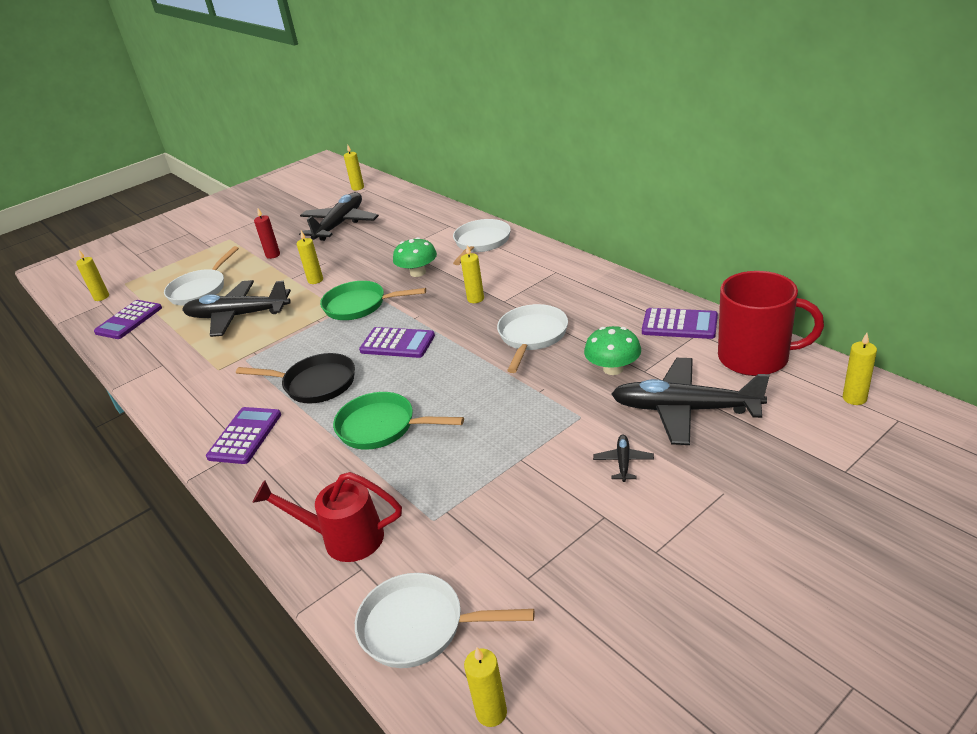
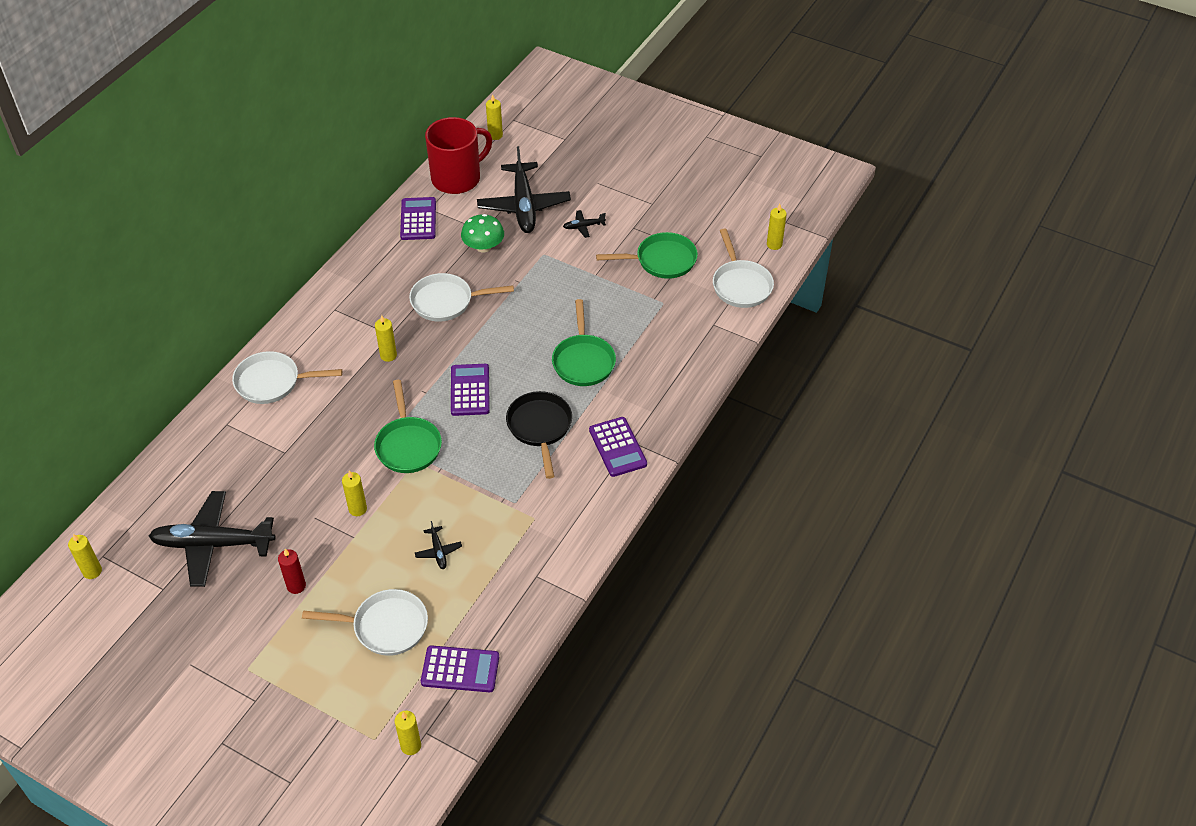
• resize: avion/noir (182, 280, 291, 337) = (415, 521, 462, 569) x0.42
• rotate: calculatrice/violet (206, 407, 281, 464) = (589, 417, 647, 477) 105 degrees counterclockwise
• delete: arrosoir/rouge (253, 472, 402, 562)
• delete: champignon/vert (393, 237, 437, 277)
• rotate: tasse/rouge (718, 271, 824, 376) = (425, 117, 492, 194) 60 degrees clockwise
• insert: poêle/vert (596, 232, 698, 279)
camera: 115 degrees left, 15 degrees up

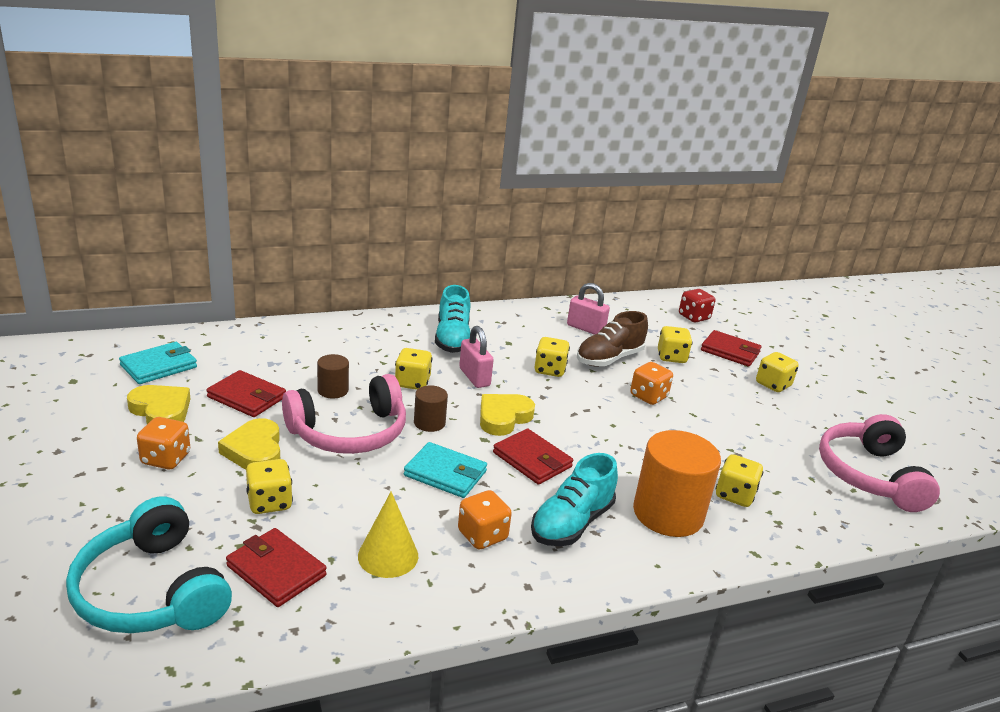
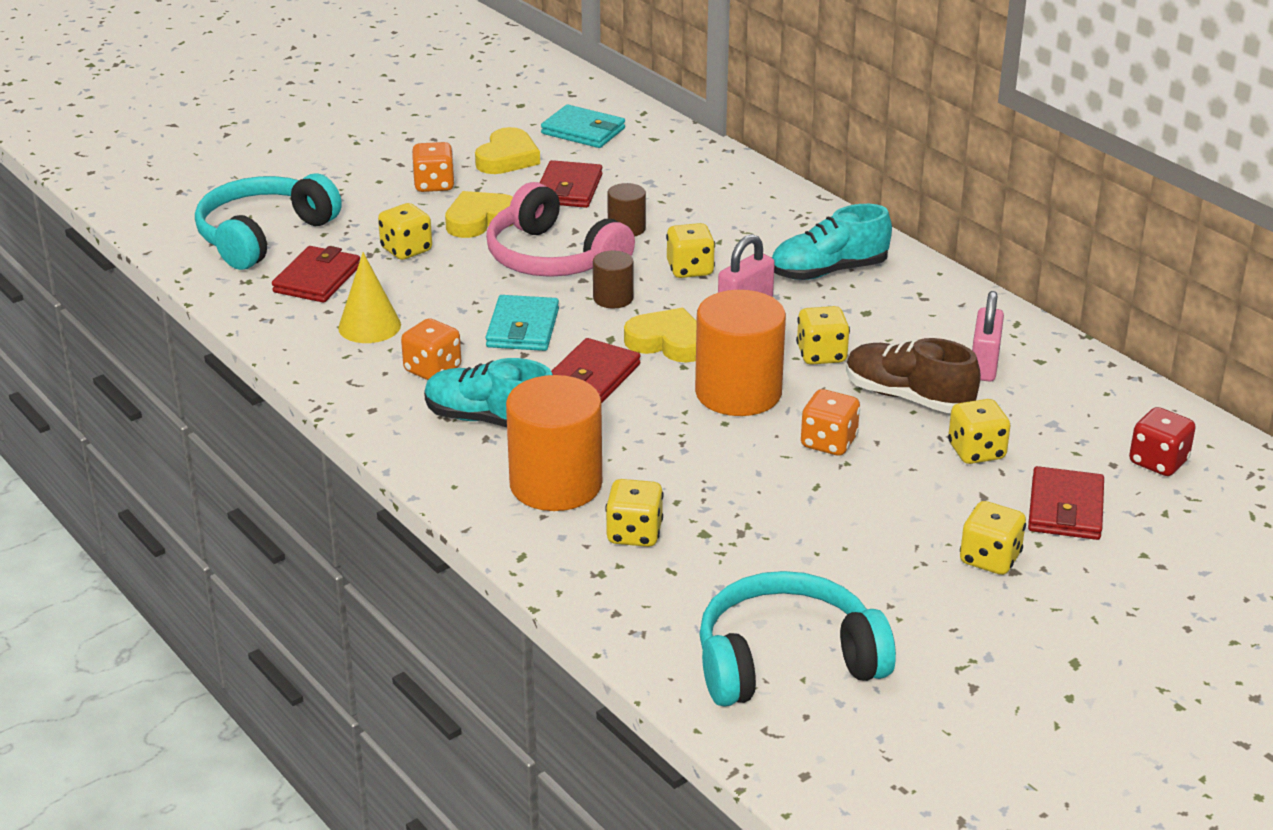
• recolor: casque audio/rose (819, 414, 940, 512) to casque audio/turquoise (699, 571, 896, 707)
• insert: cylindre/orange (695, 290, 786, 416)
camera: 75 degrees right, 5 degrees up

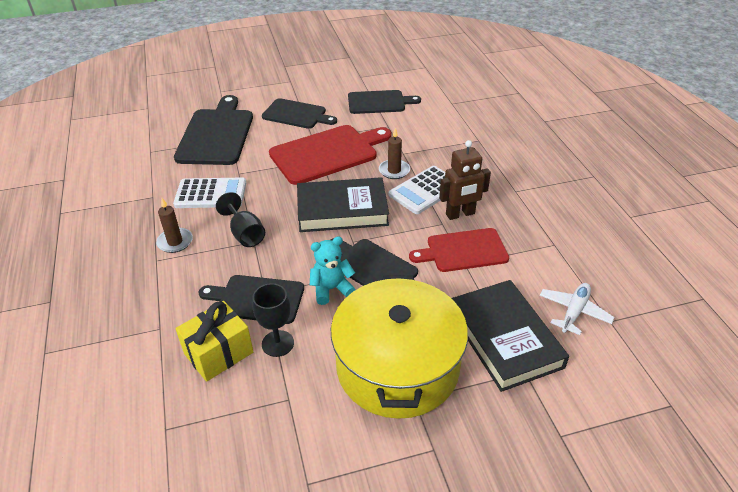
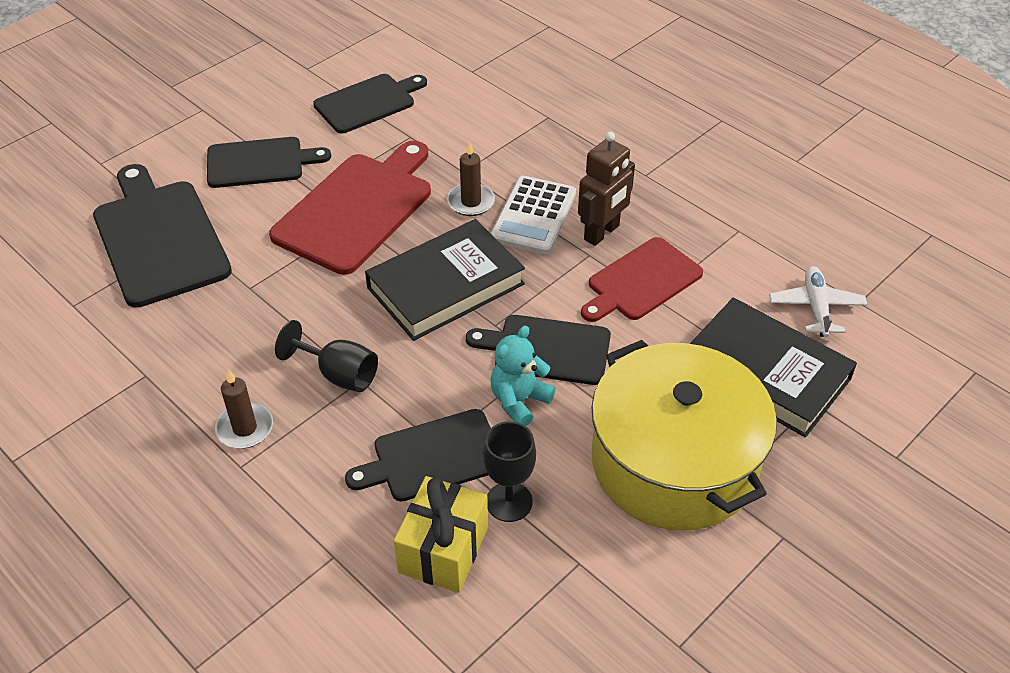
• delete: calculatrice/blanc (173, 178, 246, 208)
camera: 30 degrees left, 5 degrees up

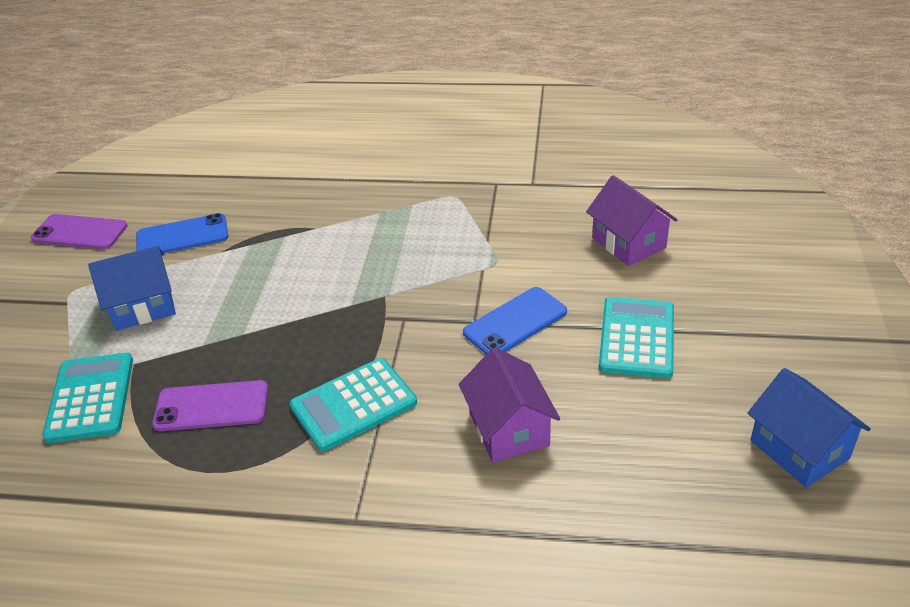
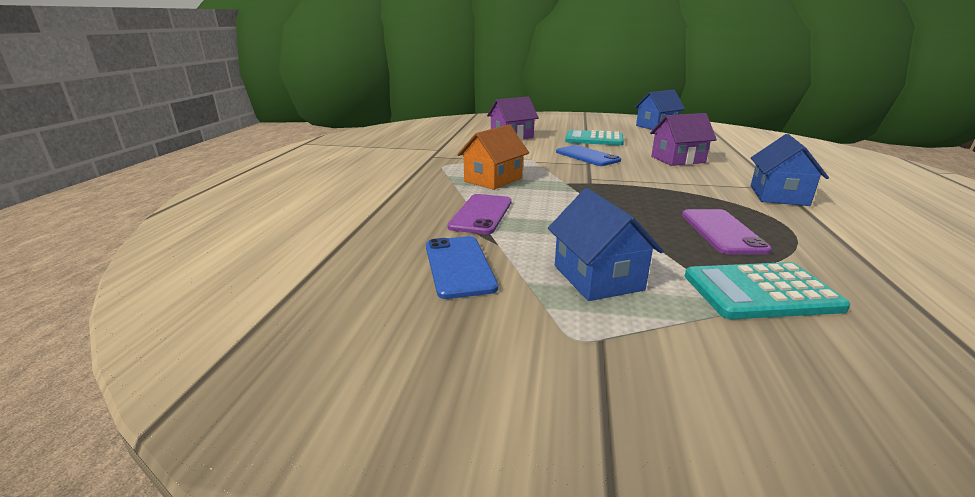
• move: téléphone/violet (31, 214, 127, 249) to (447, 194, 512, 234)
• delete: calculatrice/turquoise (290, 358, 417, 451)
• insert: maison/orange (457, 125, 529, 190)
• insert: maison/bleu (750, 134, 829, 206)
camera: 90 degrees left, 15 degrees down

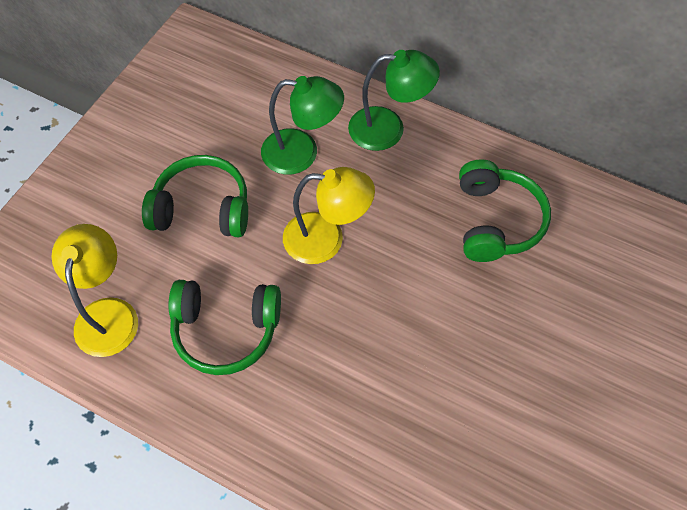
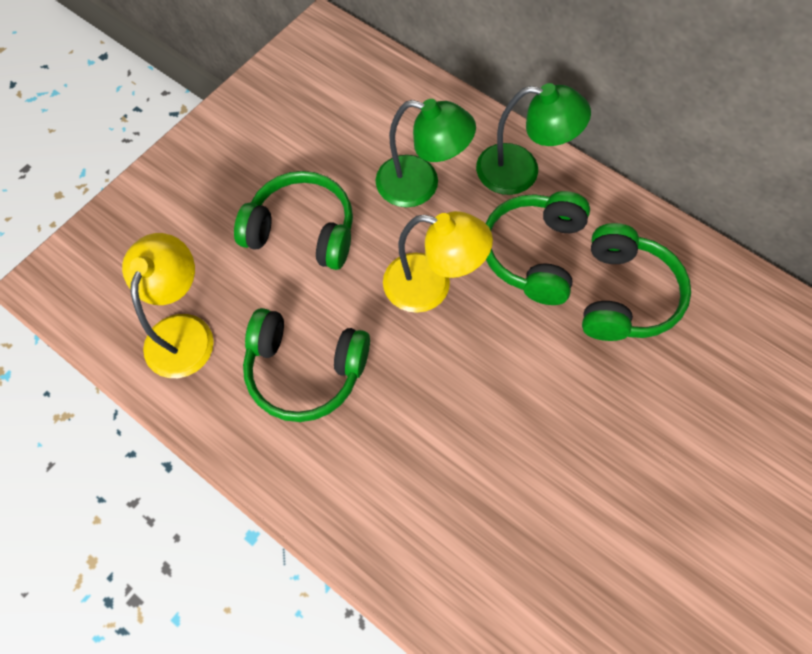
• insert: casque audio/vert (486, 191, 590, 305)
camera: 10 degrees right, 5 degrees up

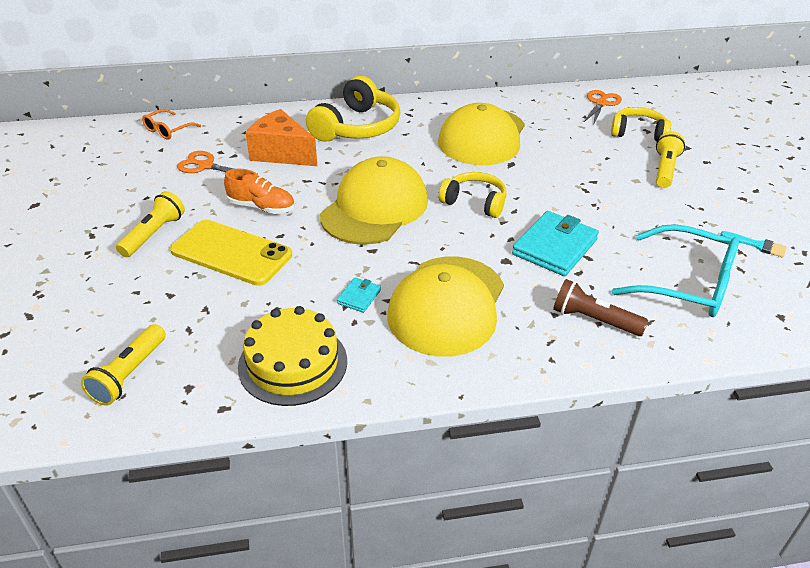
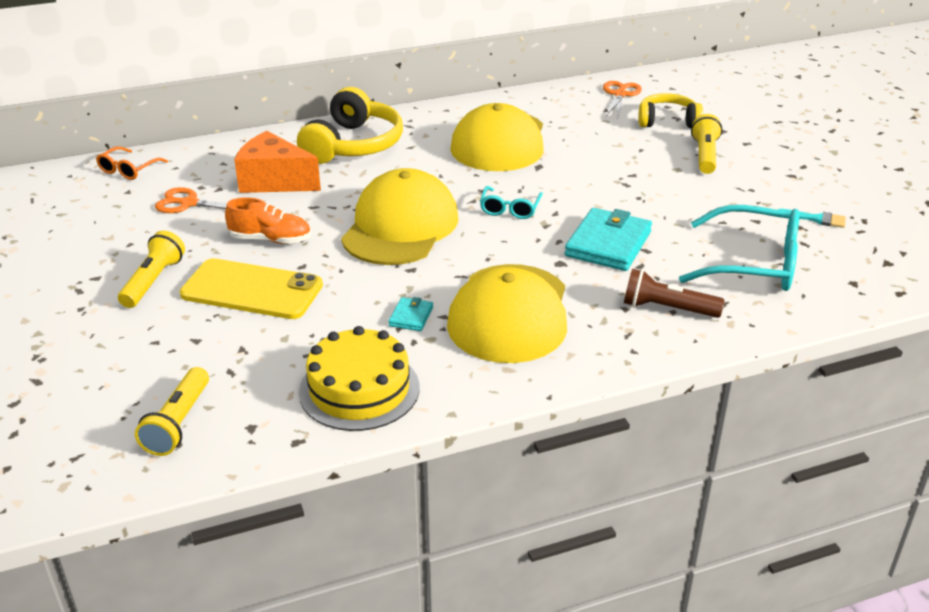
• replace: casque audio/jaune (439, 172, 507, 218) to lunettes/turquoise (480, 186, 543, 219)
camera: 10 degrees left, 5 degrees down

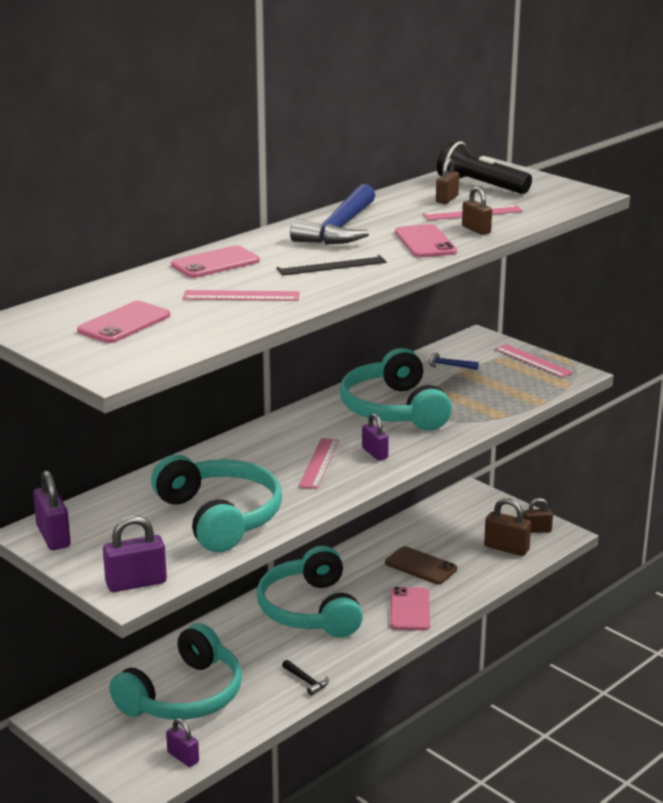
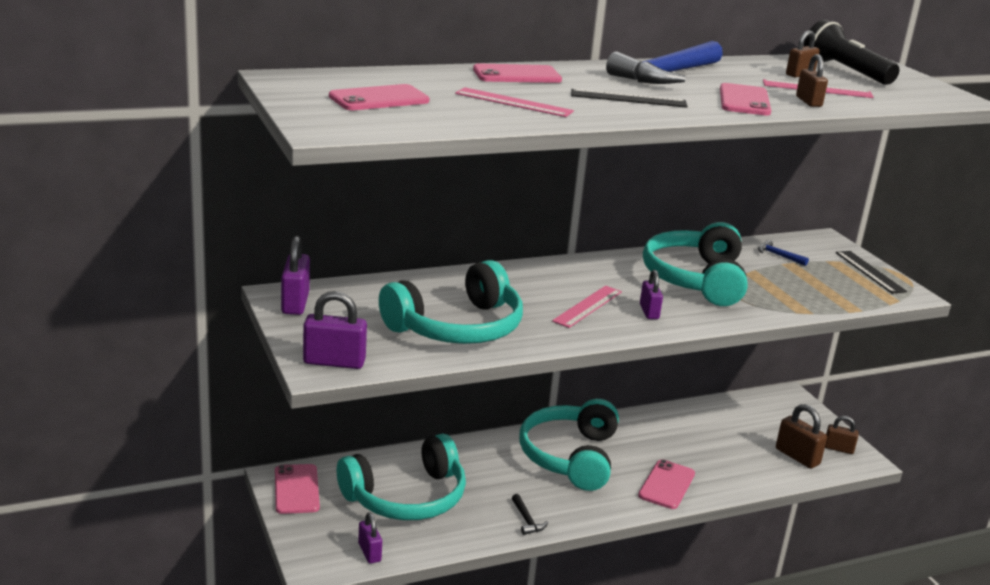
• rotate: casque audio/turquoise (151, 455, 282, 552) = (379, 260, 523, 344) 60 degrees clockwise
• delete: téléphone/marron (385, 546, 457, 584)
• recolor: règle/rose (495, 344, 573, 378) to règle/noir (836, 251, 907, 294)
• insert: téléphone/rose (275, 464, 320, 514)
camera: 20 degrees right, 0 degrees up

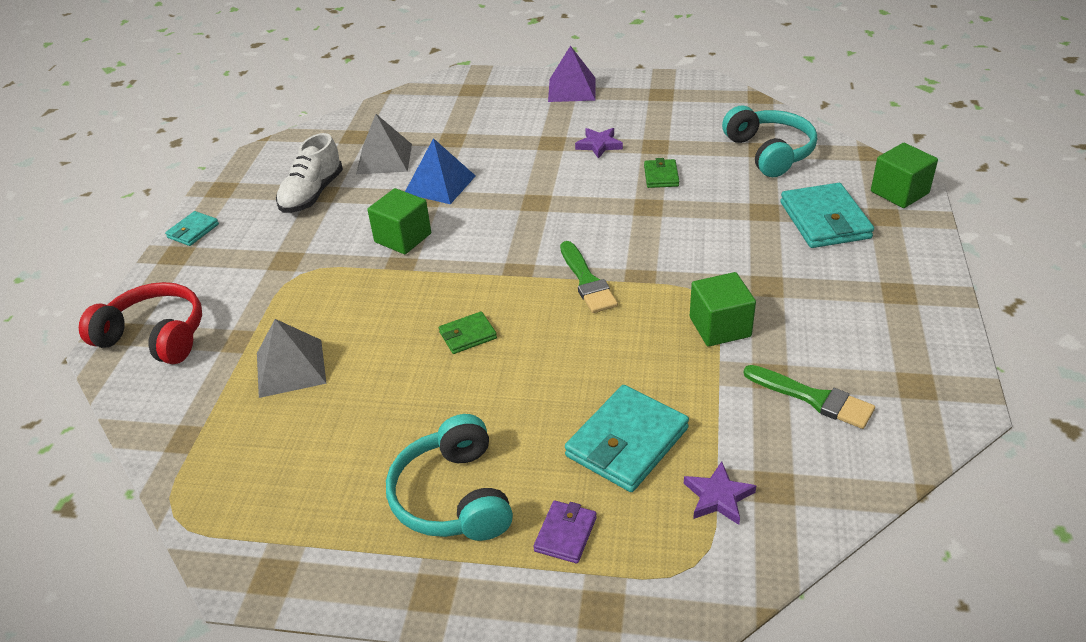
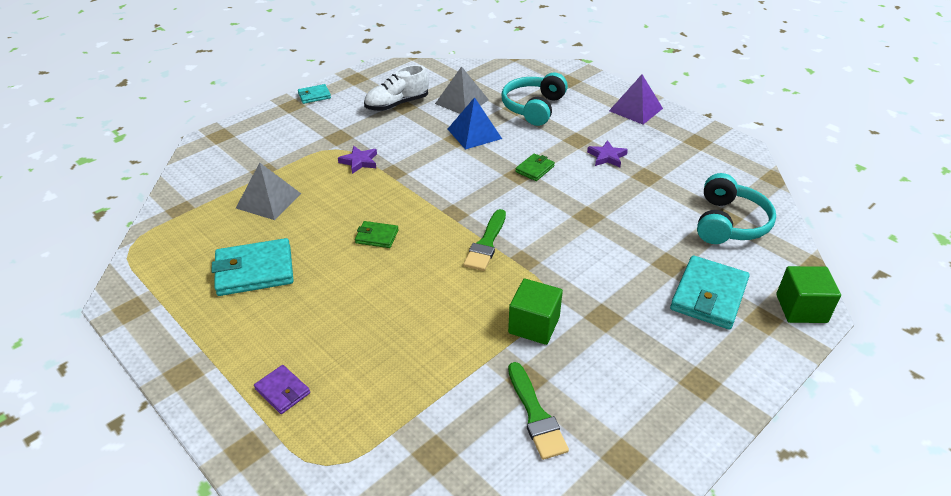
• delete: casque audio/rouge (79, 282, 202, 364)
• delete: cube/vert (367, 188, 431, 254)
• move: casque audio/turquoise (386, 414, 513, 541) to (502, 72, 568, 126)
• rotate: portefeuille/violet (533, 501, 597, 564) = (254, 365, 310, 414) 75 degrees clockwise
• move: portefeuille/turquoise (565, 385, 689, 492) to (212, 238, 294, 296)
• move: portefeuille/vert (644, 158, 679, 188) to (515, 153, 555, 181)
• move: étoile/violet (684, 461, 756, 525) to (338, 146, 377, 174)
camera: 35 degrees right, 0 degrees up

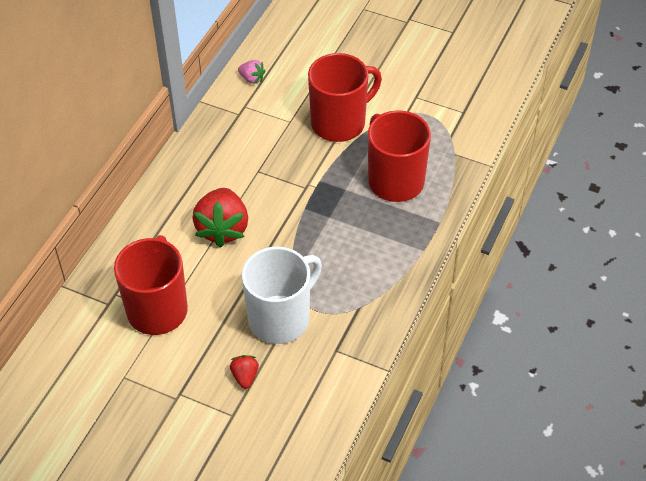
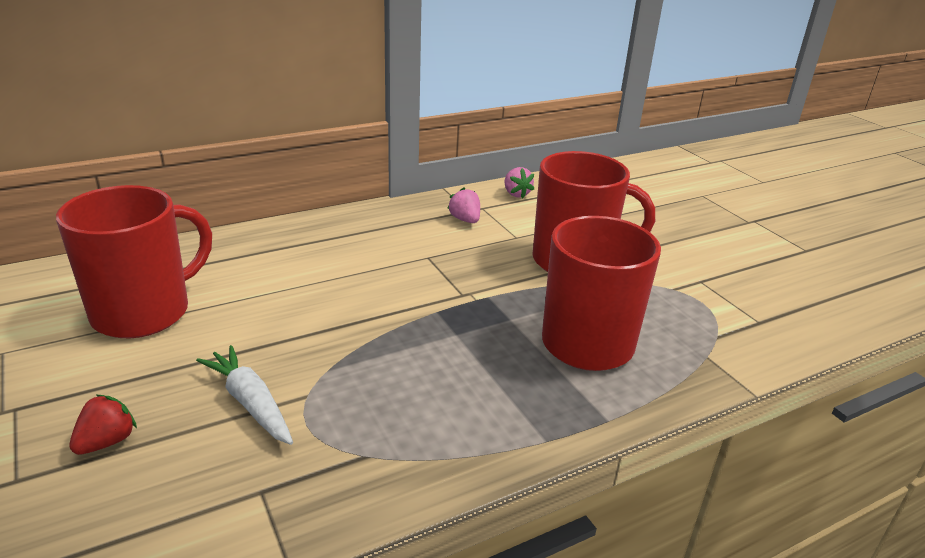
• delete: fraise/rouge (192, 188, 248, 248)
• replace: tasse/blanc (242, 247, 322, 344) to carotte/blanc (196, 345, 293, 445)
• insert: fraise/rose (447, 187, 480, 223)
camera: 35 degrees right, 20 degrees down

